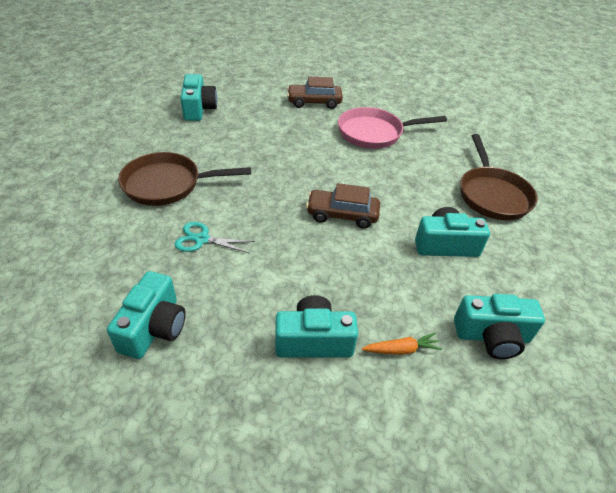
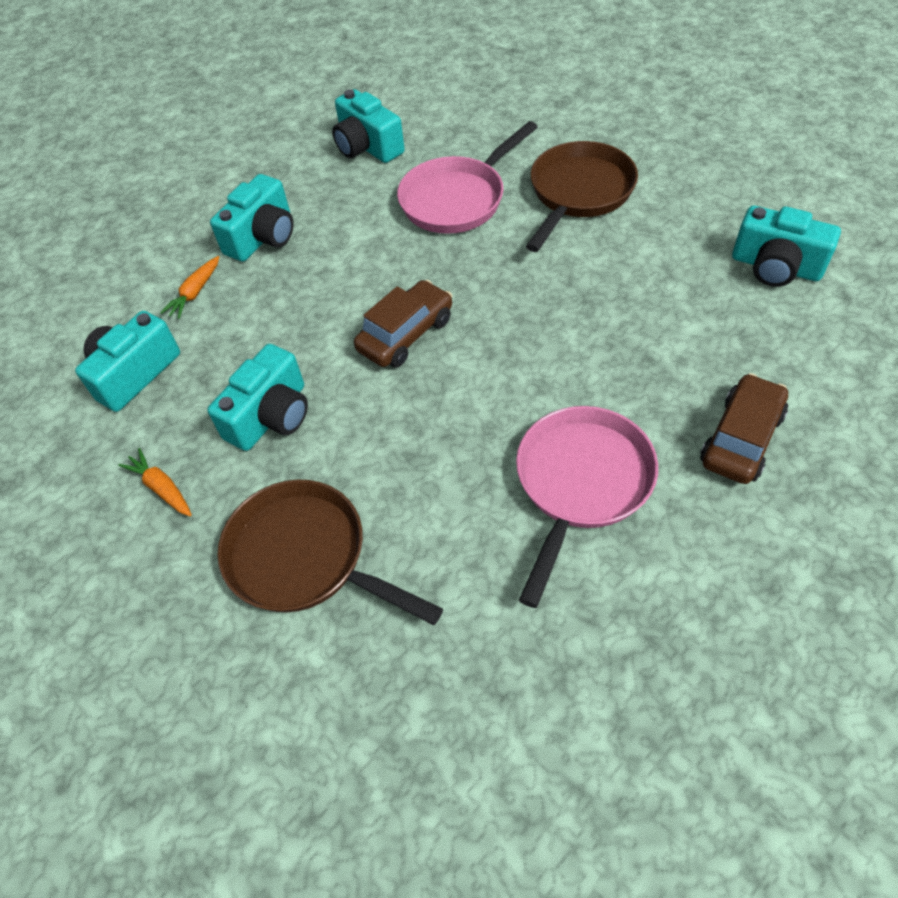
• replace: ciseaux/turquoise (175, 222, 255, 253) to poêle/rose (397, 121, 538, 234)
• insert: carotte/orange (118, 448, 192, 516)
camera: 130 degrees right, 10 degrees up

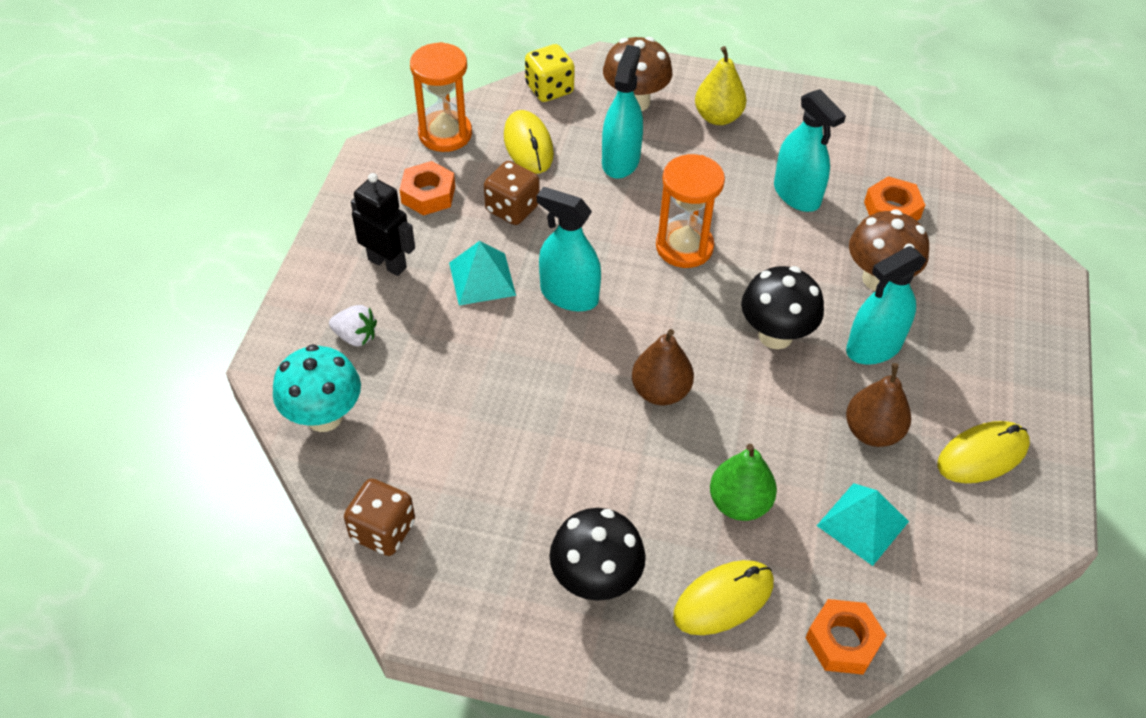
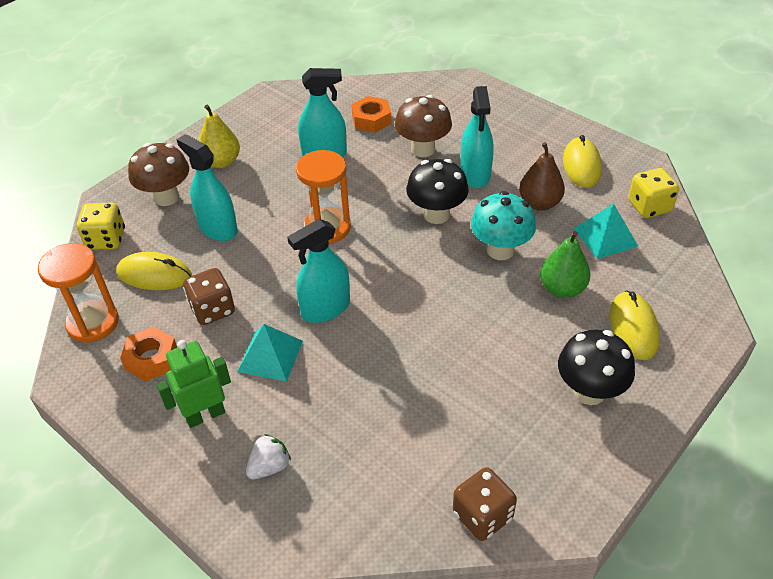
• move: champignon/turquoise (273, 344, 361, 432) to (471, 191, 536, 260)
• recolor: robot/noir (351, 173, 415, 276) to robot/vert (157, 340, 231, 428)
• delete: poire/marron (632, 329, 694, 405)
• delete: écrou/orange (805, 599, 886, 675)
• insert: dé/jaune (628, 168, 679, 218)
camera: 60 degrees left, 5 degrees down

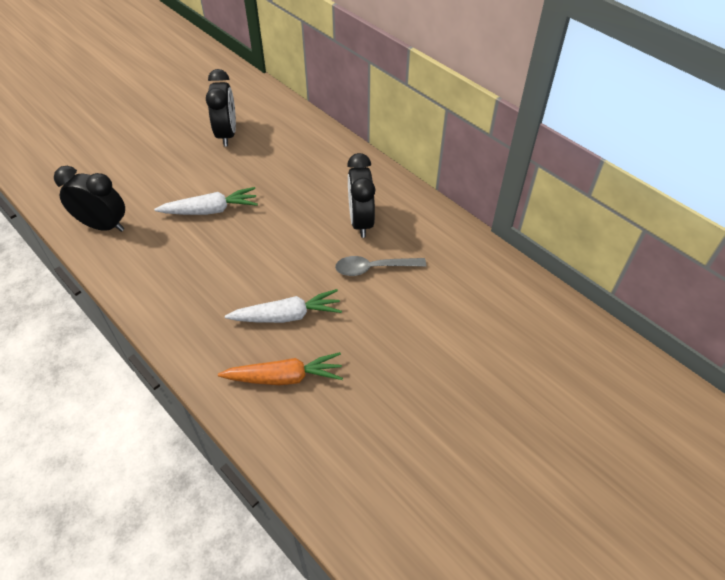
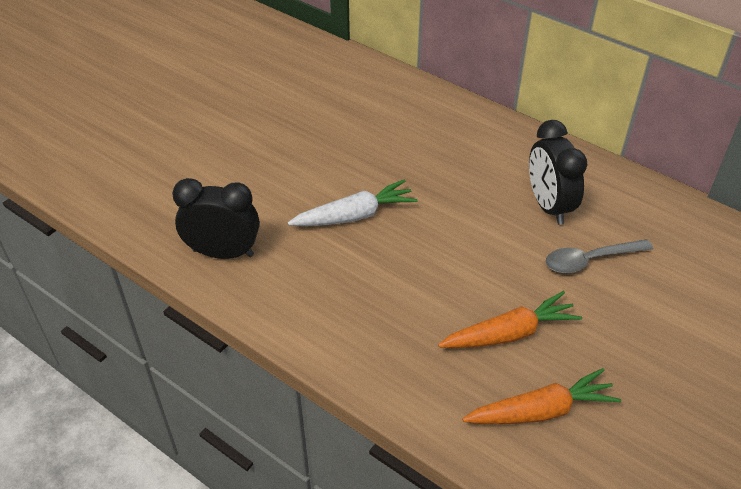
• delete: réveil/noir (206, 69, 236, 147)
• recolor: carotte/blanc (225, 289, 342, 323) to carotte/orange (438, 291, 582, 348)
camera: 10 degrees left, 5 degrees down

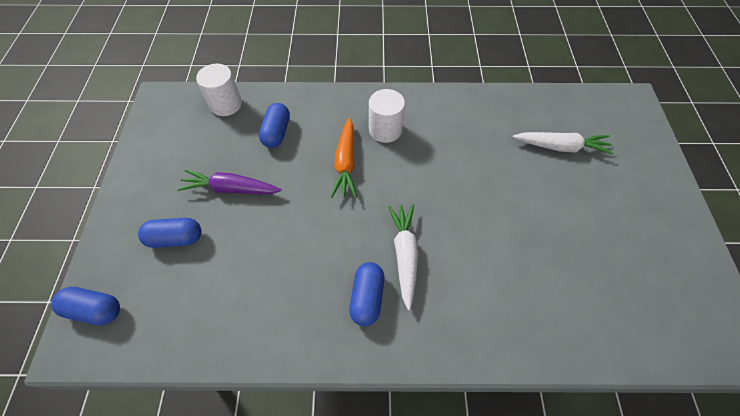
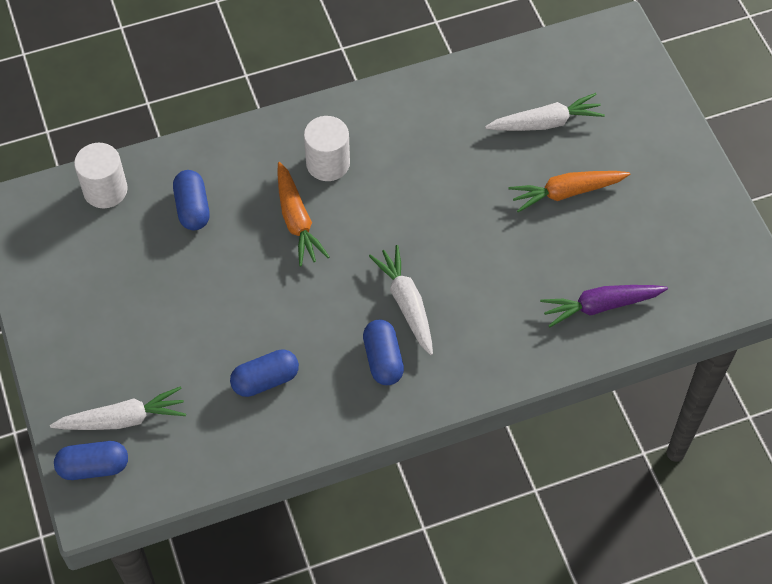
• move: gélule/bleu (138, 218, 201, 248) to (230, 349, 299, 397)
• move: carotte/violet (177, 169, 281, 194) to (540, 285, 668, 328)
• insert: carotte/blanc (50, 386, 186, 430)
• insert: carotte/orange (509, 171, 630, 213)
camera: 20 degrees left, 0 degrees up

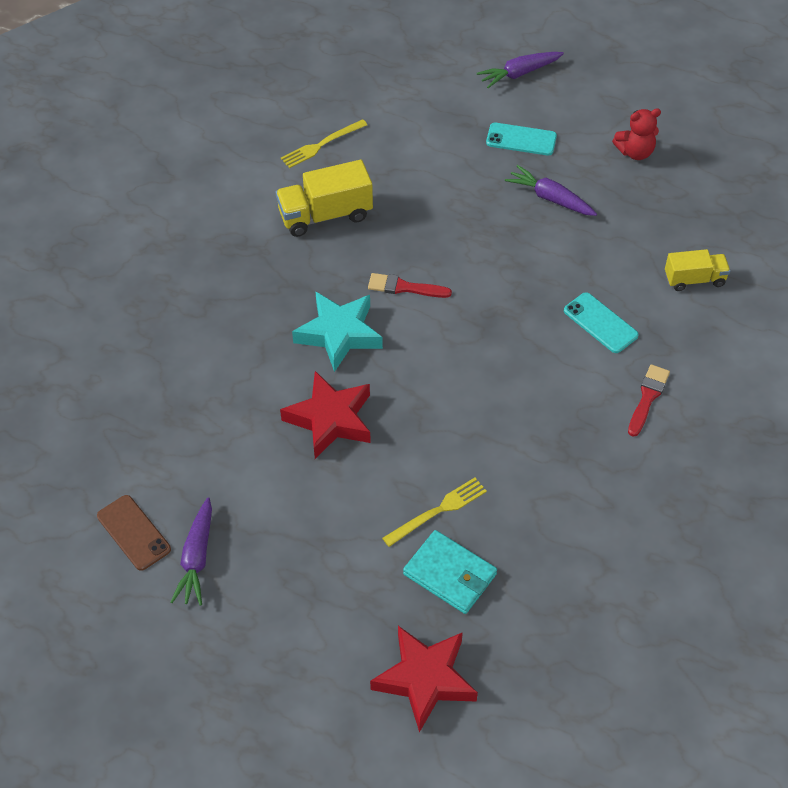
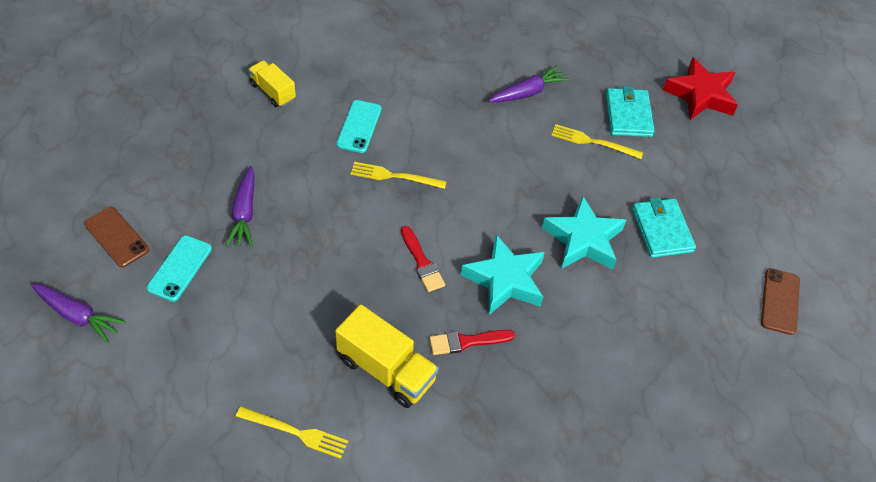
• move: carotte/violet (171, 497, 212, 606) to (488, 65, 569, 102)
• recolor: étoile/rouge (280, 371, 371, 459) to étoile/turquoise (542, 195, 626, 270)
• rotate: téléphone/turquoise (486, 123, 557, 155) = (147, 235, 212, 302) 45 degrees clockwise
• delete: ours en peluche/rouge (612, 108, 661, 160)
• move: pinceau/rouge (628, 364, 670, 437) to (429, 330, 515, 355)
• insert: téléphone/marron (84, 207, 149, 267)
• insert: fourchette/jaune (351, 162, 447, 189)
• insert: portefeuille/turquoise (632, 197, 696, 258)
camera: 130 degrees left, 0 degrees up

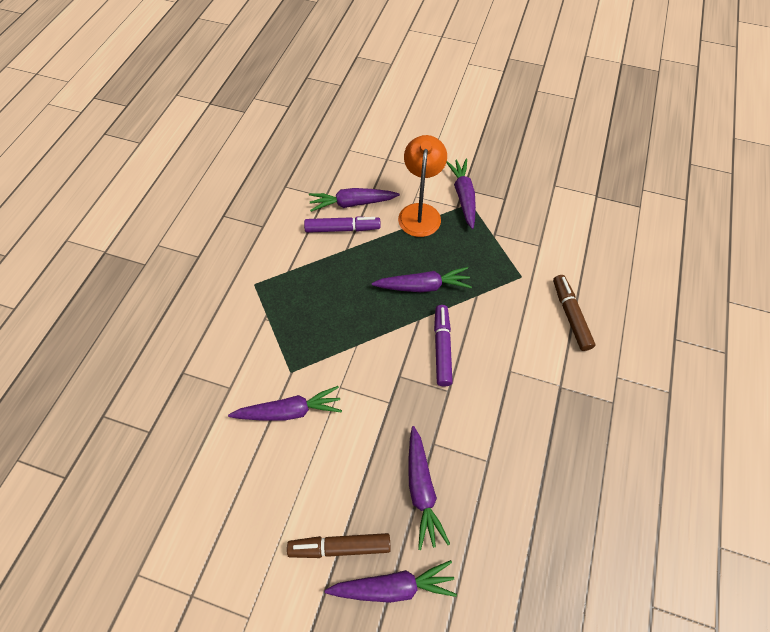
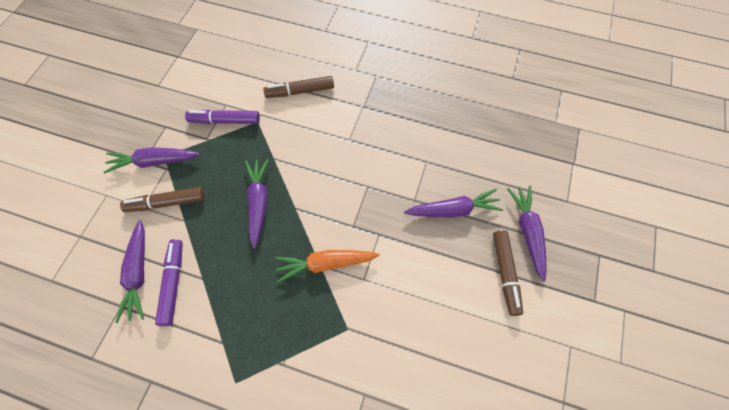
• delete: carotte/violet (228, 386, 342, 420)
• replace: lampe/orange (398, 135, 447, 237) to feutre/marron (120, 187, 205, 212)
• move: feutre/violet (434, 305, 453, 387) to (185, 110, 260, 124)
• insert: carotte/orange (275, 250, 380, 283)
camera: 90 degrees left, 5 degrees up

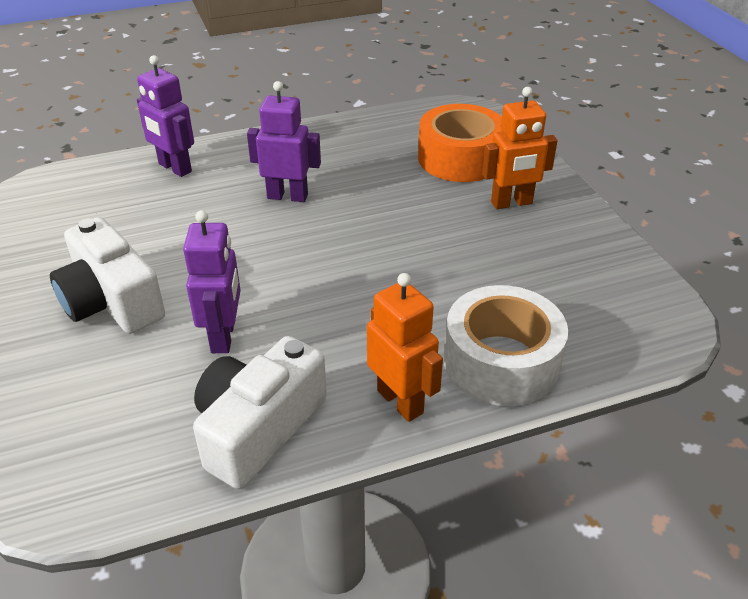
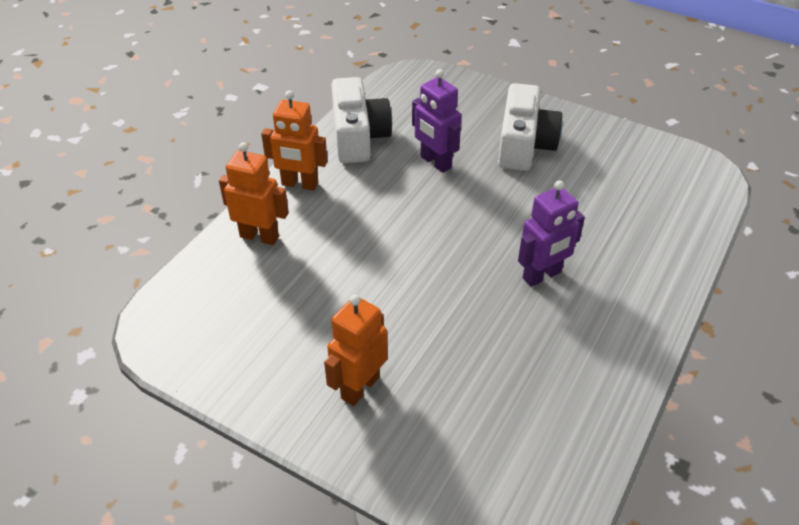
• rotate: appareil photo/blanc (50, 217, 165, 334) = (498, 83, 563, 171) 90 degrees clockwise
• delete: robot/violet (137, 55, 194, 177)
• delete: ruban adhésif/orange (418, 104, 502, 182)
• replace: ruban adhésif/blanc (444, 285, 568, 406) to robot/orange (219, 142, 289, 245)
camera: 140 degrees right, 5 degrees up

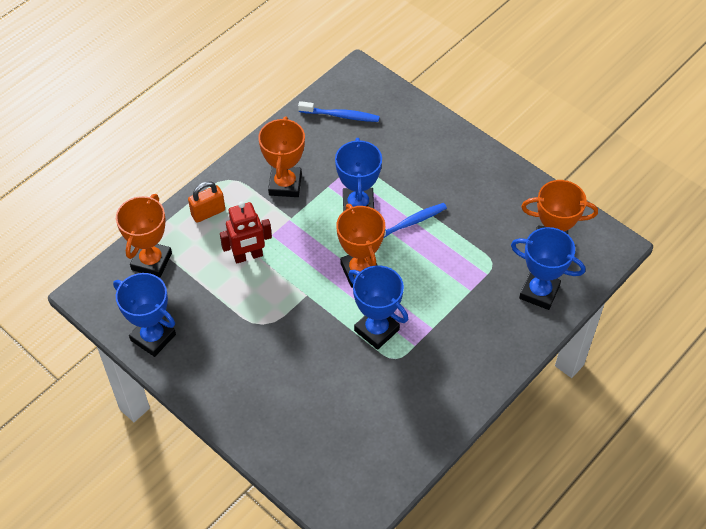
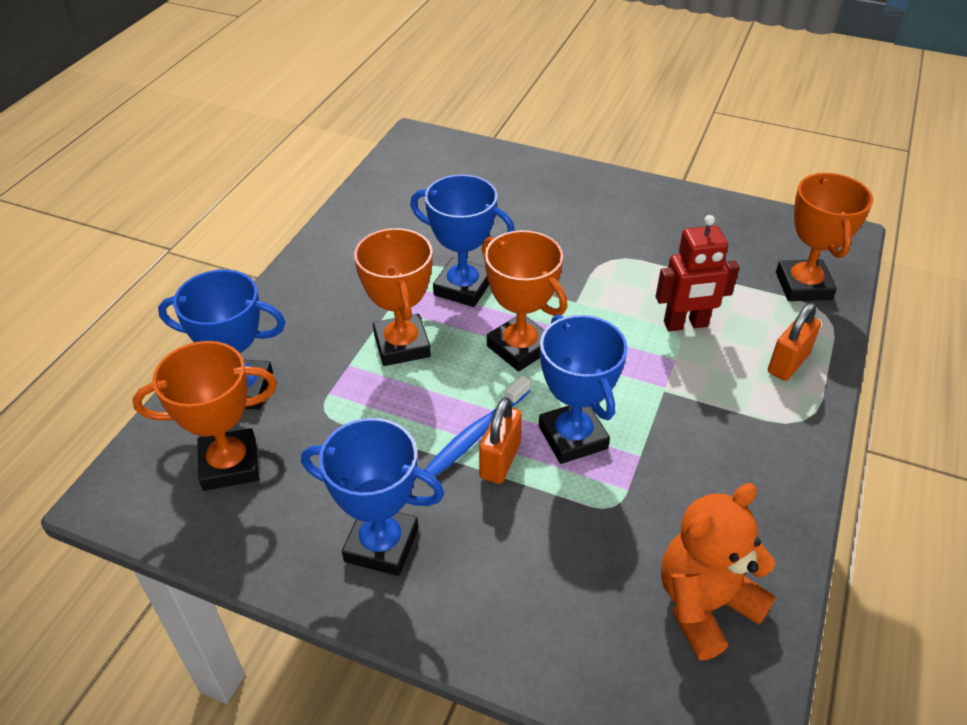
• move: trophée/bleu (113, 273, 176, 357) to (301, 418, 444, 576)
• rotate: robot/rouge (220, 201, 272, 263) = (656, 215, 739, 331) 150 degrees counterclockwise
• move: trophée/orange (258, 117, 305, 197) to (354, 228, 433, 366)
• replace: brosse à dents/bleu (298, 101, 380, 122) to ours en peluche/orange (661, 483, 776, 660)
• insert: cadenas/orange (479, 397, 522, 484)
camera: 160 degrees right, 10 degrees down

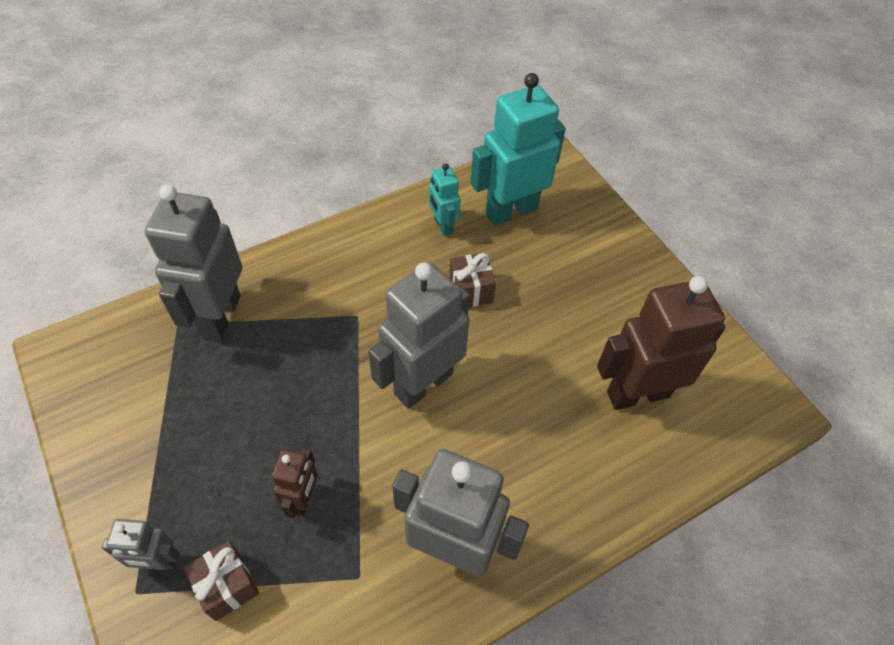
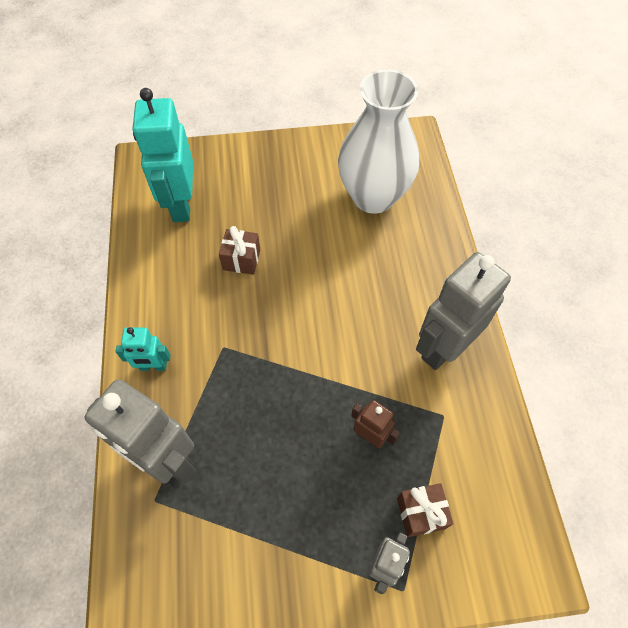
• delete: robot/gris (368, 262, 470, 409)
• move: robot/turquoise (429, 163, 461, 236) to (115, 327, 171, 371)
• replace: robot/marron (597, 276, 725, 410) to vase/blanc (338, 69, 419, 214)
camera: 65 degrees left, 5 degrees up

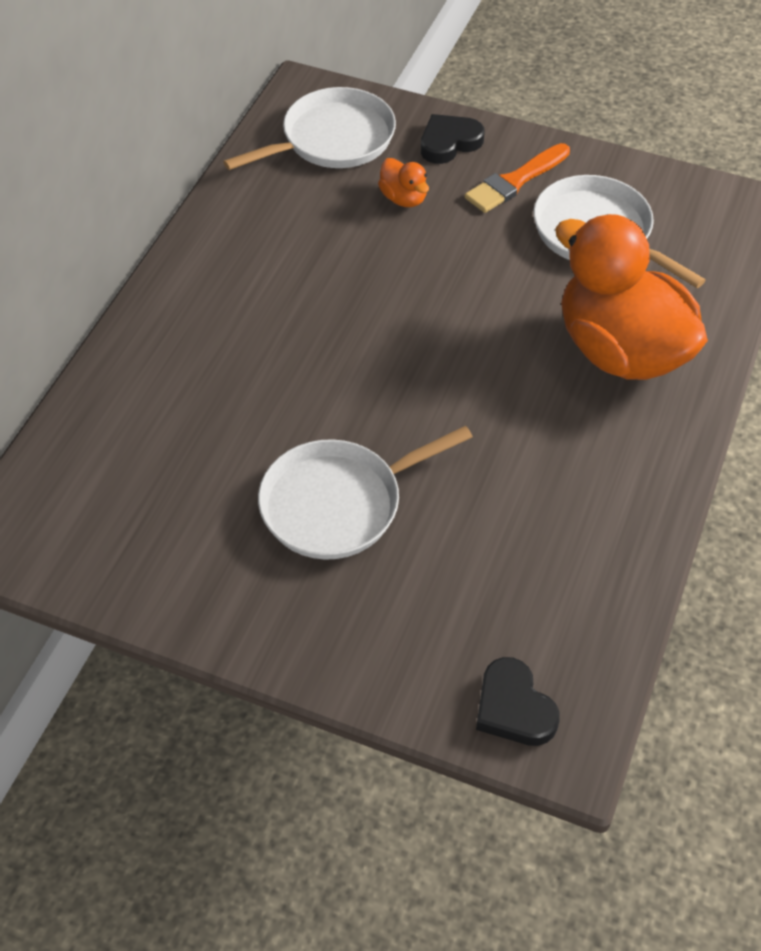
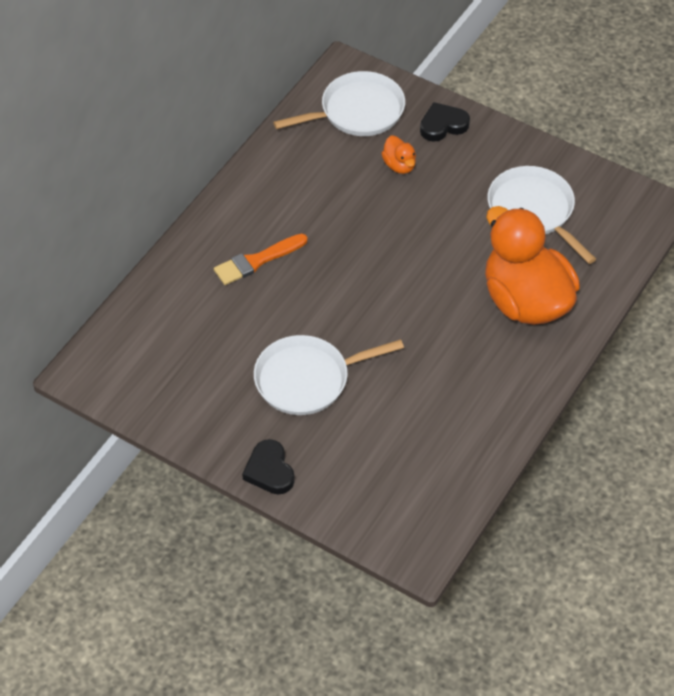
• move: pinceau/orange (465, 143, 570, 213) to (214, 233, 308, 285)
• move: cœur/noir (476, 657, 560, 746) to (242, 439, 295, 494)
camera: 10 degrees right, 0 degrees up

